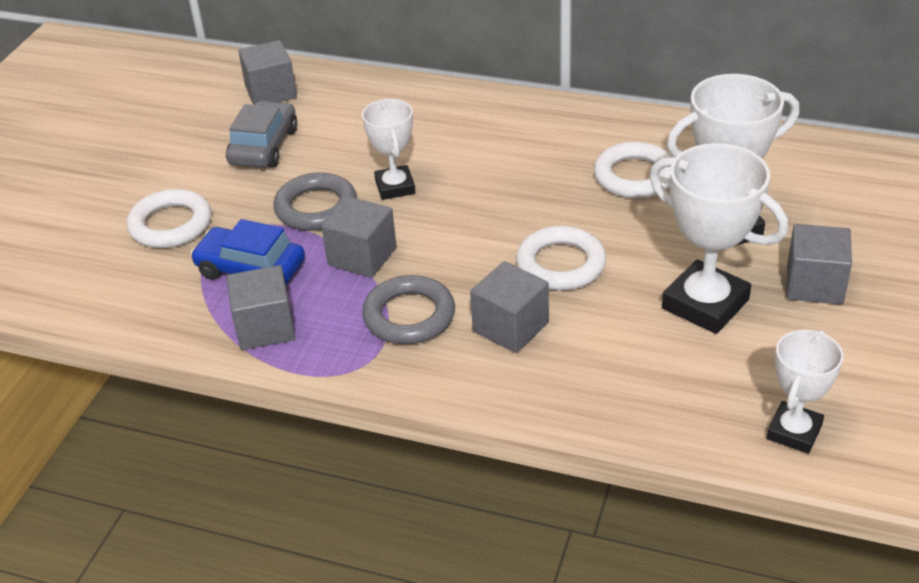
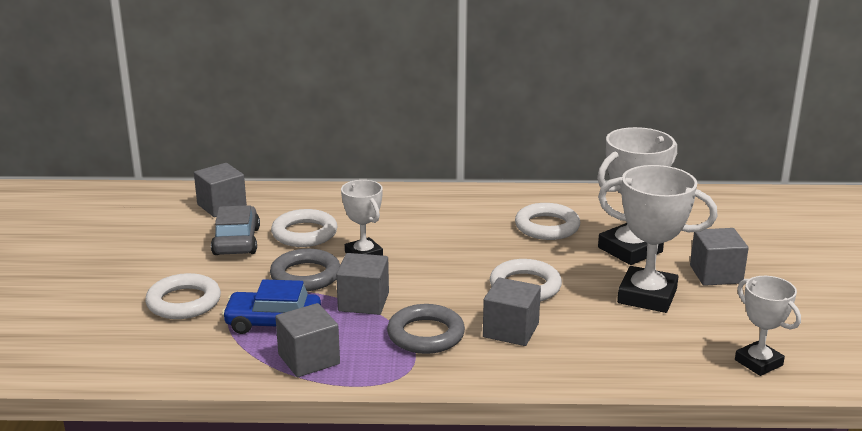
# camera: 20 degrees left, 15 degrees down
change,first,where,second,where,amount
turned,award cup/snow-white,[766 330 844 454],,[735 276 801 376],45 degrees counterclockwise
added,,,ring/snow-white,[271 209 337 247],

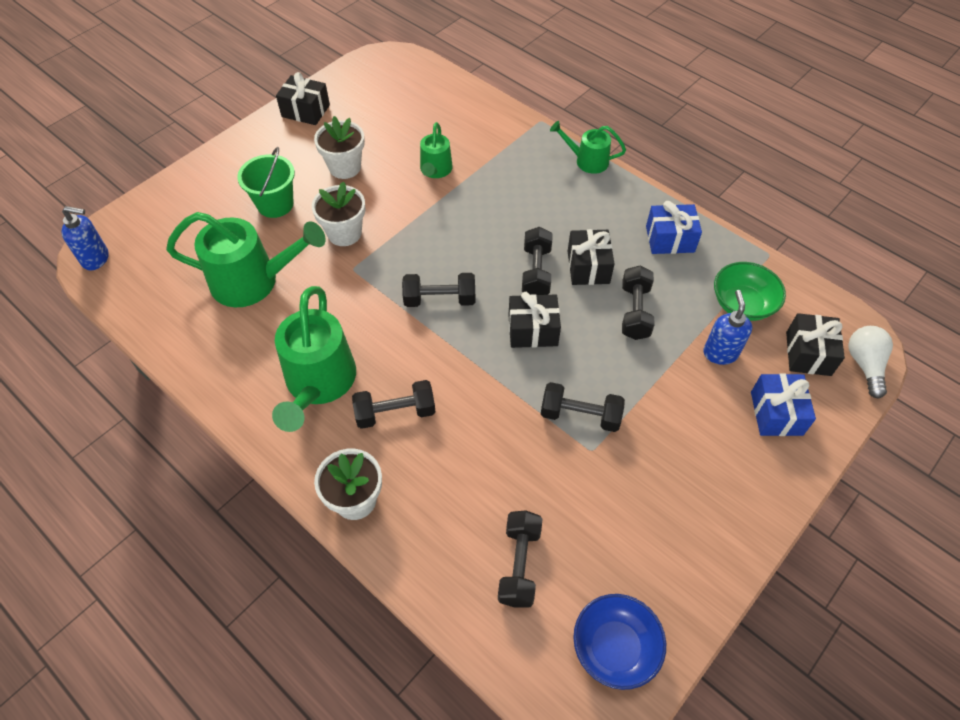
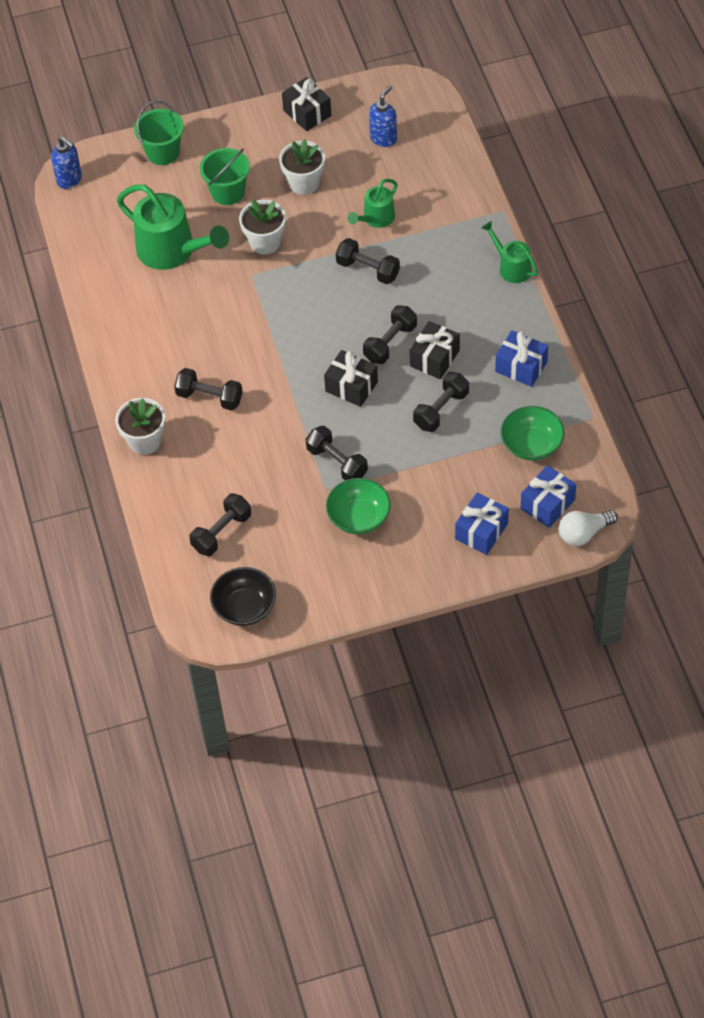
# camera: 35 degrees right, 0 degrees up
change,first,where,second,where,amount
removed,watering pot/emerald,[272 286 356 432],,,
moved,free weight/jet-black,[402 273 475 307],,[336 238 400 284],
recoloured,bowl/cobalt,[573 594 666 690],bowl/jet-black,[210 567 276 626],
moved,pump bottle/cobalt,[703 290 752 365],,[369 85 397 147],
recoloured,gift/jet-black,[786 313 845 376],gift/cobalt,[520 465 576 528],
turned,bulb/snow-white,[848 326 893 399],,[559 510 618 546],150 degrees counterclockwise
added,,,bucket/emerald,[134 101 184 165],
added,,,bowl/emerald,[326 478 391 534],

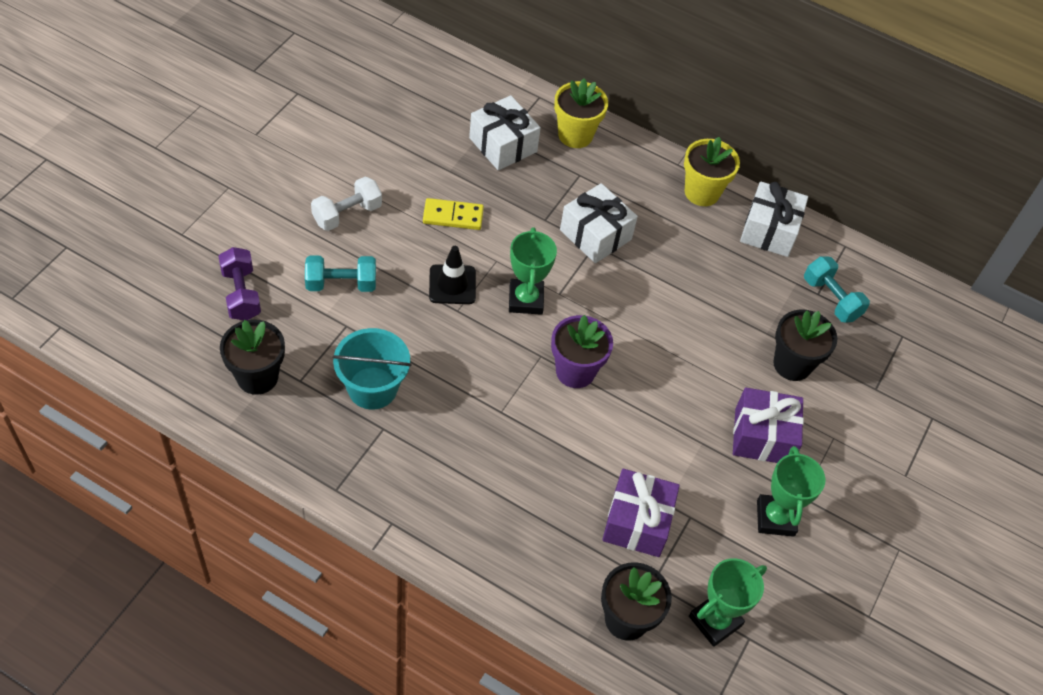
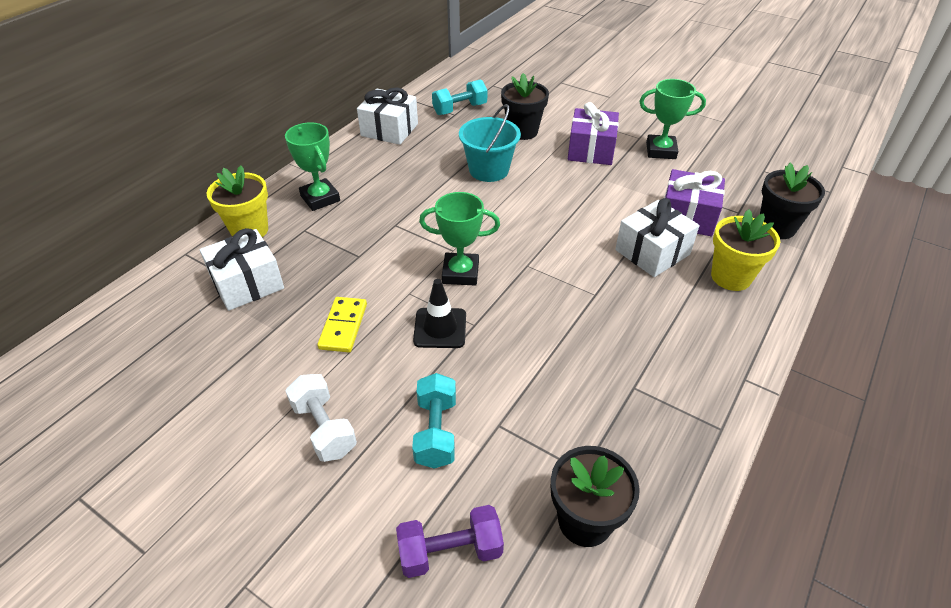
# camera: 80 degrees left, 10 degrees down
change,first,where,second,where,amount
moved,bucket/turquoise,[332 328 412 410],,[459 104 521 182],
removed,flower pot/violet,[551 315 613 388],,,
moved,gift/snow-white,[560 183 638 263],,[615 198 699 277],
moved,flower pot/golden,[684 137 740 206],,[711 209 780 291],
moved,award cup/emerald,[689 558 767 647],,[285 122 340 211],

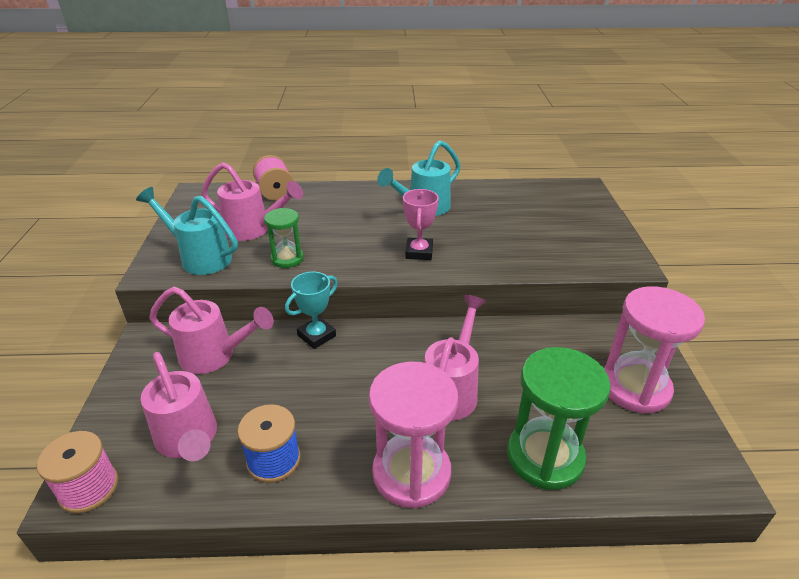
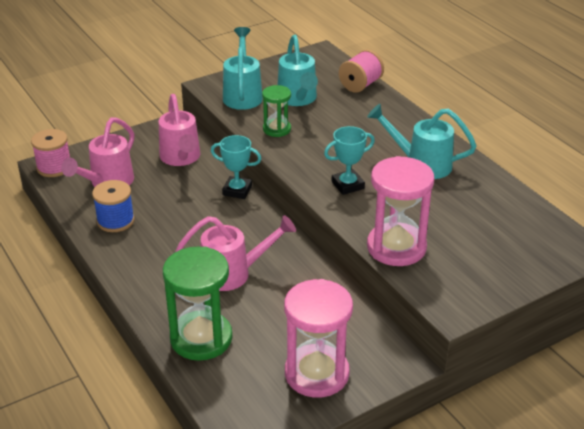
# camera: 60 degrees right, 0 degrees up
change,first,where,second,where,amount
recoloured,watering pot/rosy,[201 162 303 241],watering pot/turquoise,[277 35 318 106],
moved,hourglass/rosy,[369 361 458 508],,[367 156 434 266],
recoloured,award cup/rosy,[403 189 439 260],award cup/turquoise,[324 126 375 195],

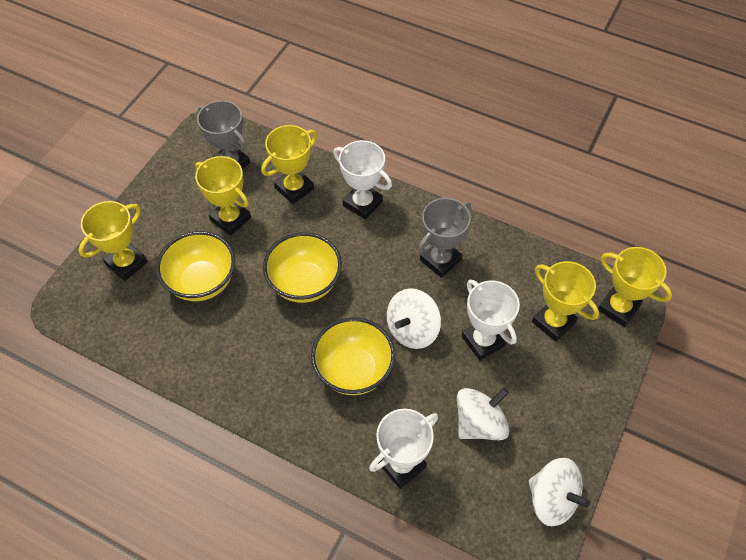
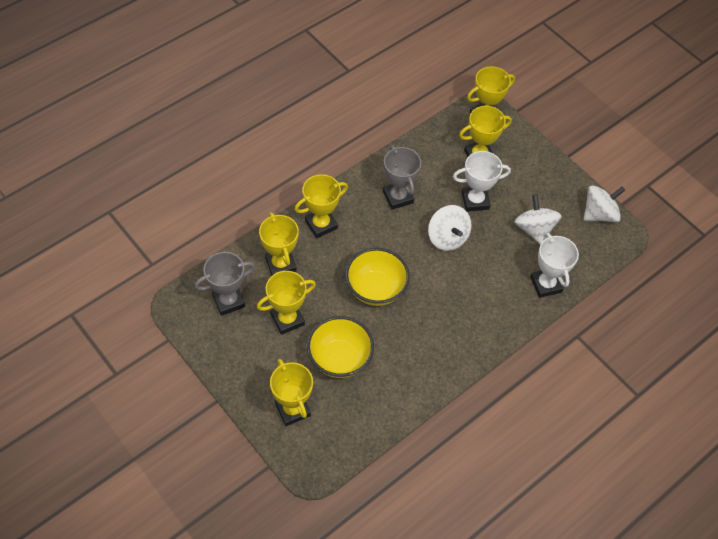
# camera: 70 degrees left, 0 degrees up
change,first,where,second,where,amount
removed,bowl/golden,[311 317 395 395],,,
recoloured,award cup/snow-white,[333 140 392 219],award cup/golden,[295 174 348 238],

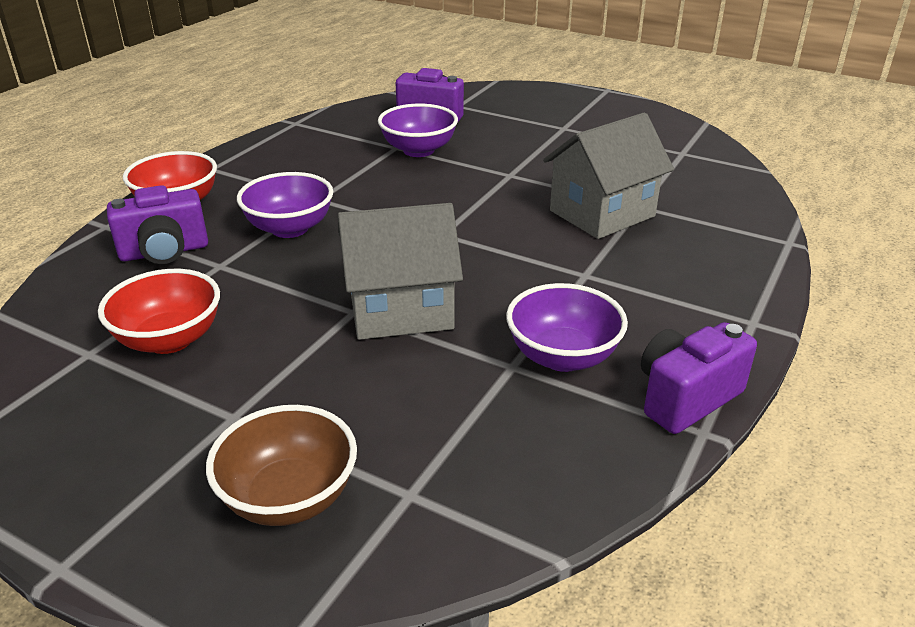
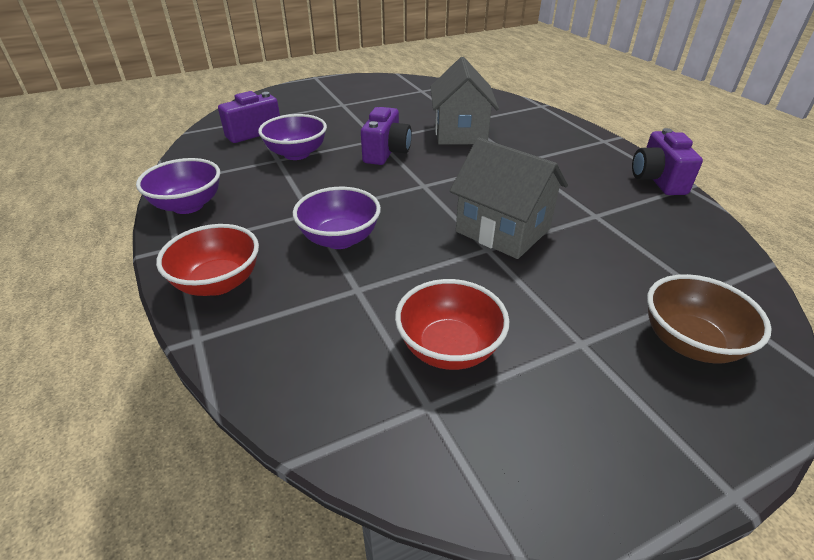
# camera: 55 degrees left, 5 degrees up
change,first,where,second,where,amount
moved,photo camera/violet,[107 185 208 264],,[361 107 412 165],
turned,cottage/gray,[338 203 463 340],,[450 138 568 259],75 degrees counterclockwise
moved,bowl/violet,[506 283 628 372],,[136 158 220 214],

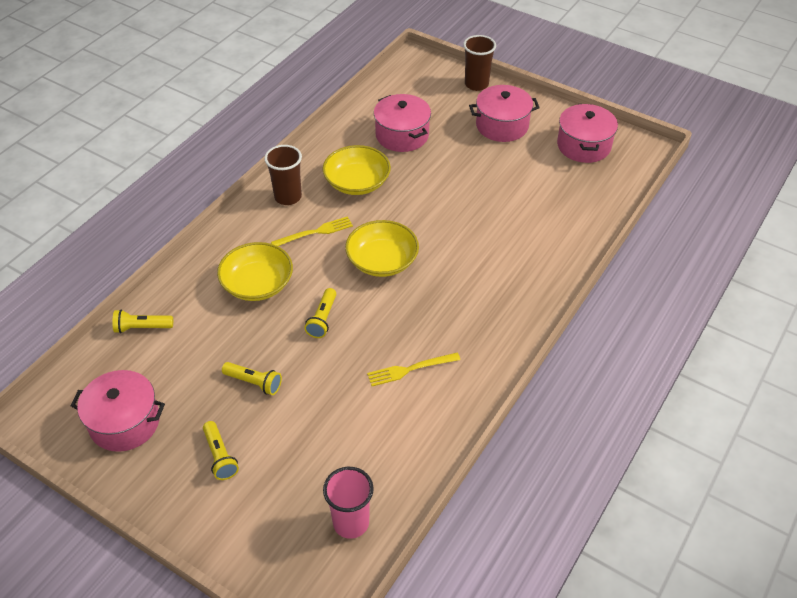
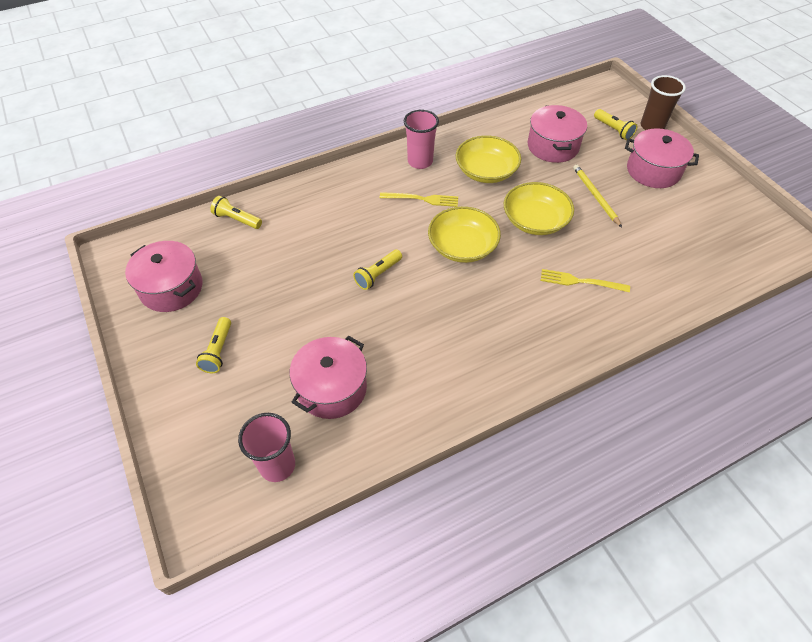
# camera: 30 degrees right, 5 degrees up
change,first,where,second,where,amount
moved,bowl/golden,[217 242 293 301],,[504 182 574 235],
moved,torch/golden,[222 362 282 395],,[594 109 637 140],
recoloured,beaker/russet,[264 145 302 205],beaker/rosy,[404 109 439 169],
moved,table fork/golden,[367 353 460 386],,[541 269 630 292],
moved,pot/rosy,[557 104 618 163],,[290 336 367 419],
added,,,pencil/golden,[573 165 622 227],

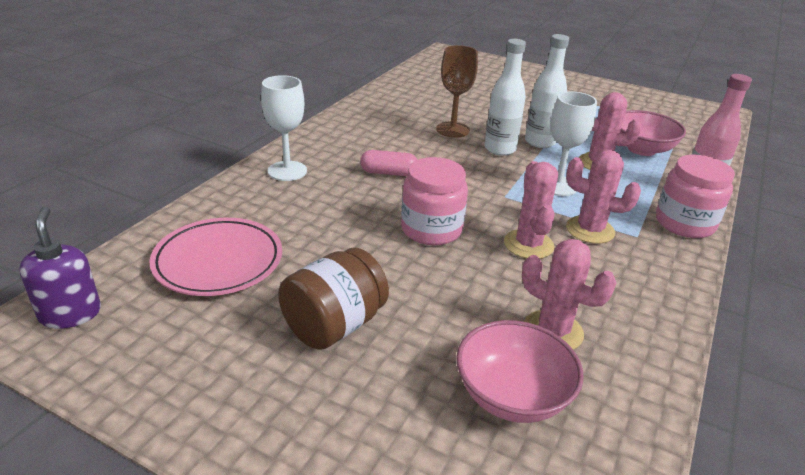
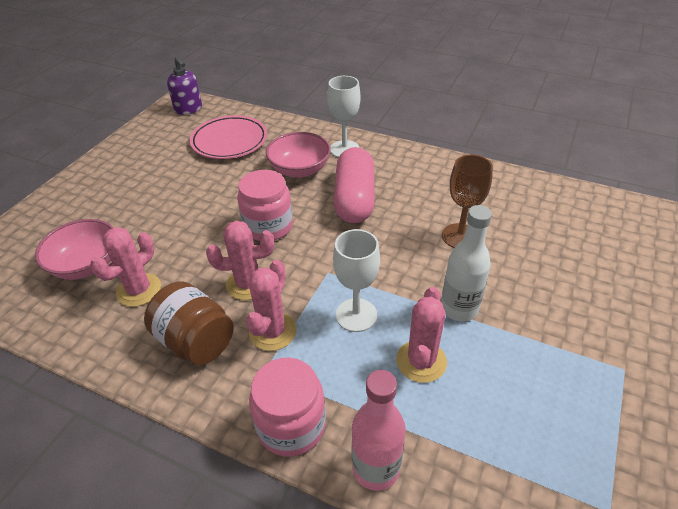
# camera: 90 degrees right, 10 degrees up
change,first,where,second,where,amount
turned,pump bottle/violet,[19 207 101 329],,[167 56 202 115],75 degrees clockwise
moved,preserve jar/russet,[278 248 389 350],,[144 281 234 365],
resized,pill shape/rosy,[360 150 417 176],,[334 147 375 223],x1.90
removed,drink bottle/snow-white,[484 39 526 156],,,
moved,bowl/rosy,[620 110 686 156],,[266 132 331 178],

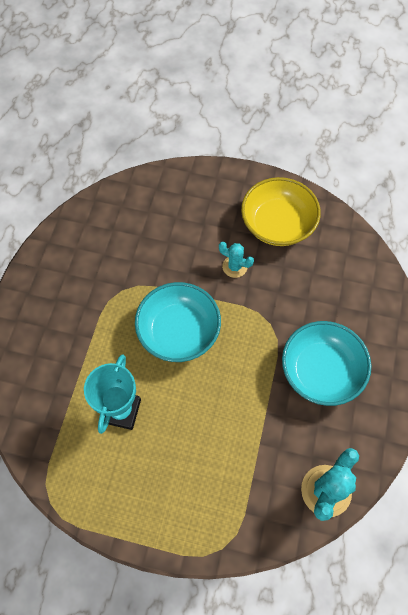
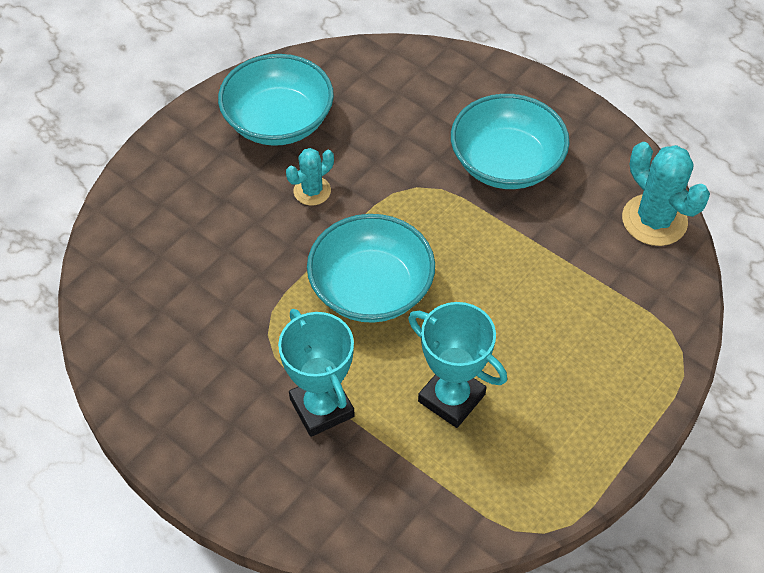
# camera: 65 degrees left, 10 degrees down
change,first,where,second,where,amount
recoloured,bowl/golden,[241 177 321 246],bowl/turquoise,[218 54 334 146],
added,,,award cup/turquoise,[278 309 355 437],

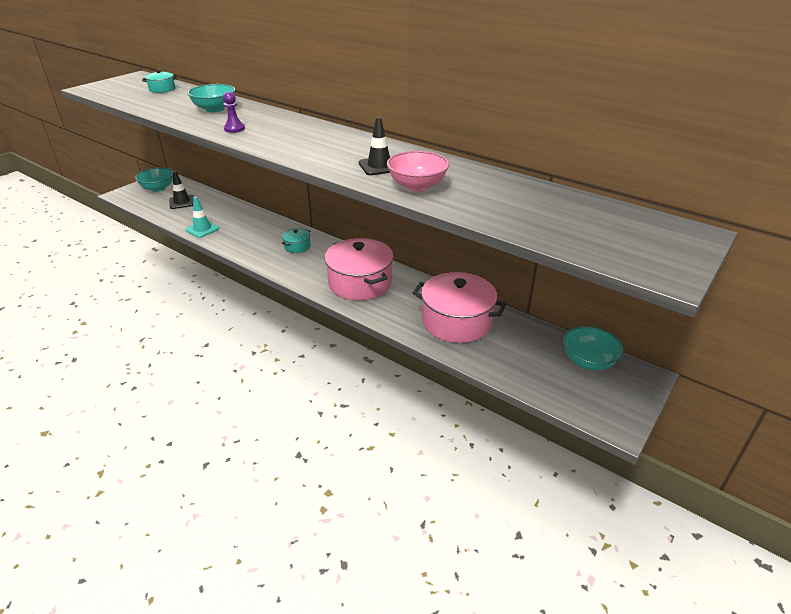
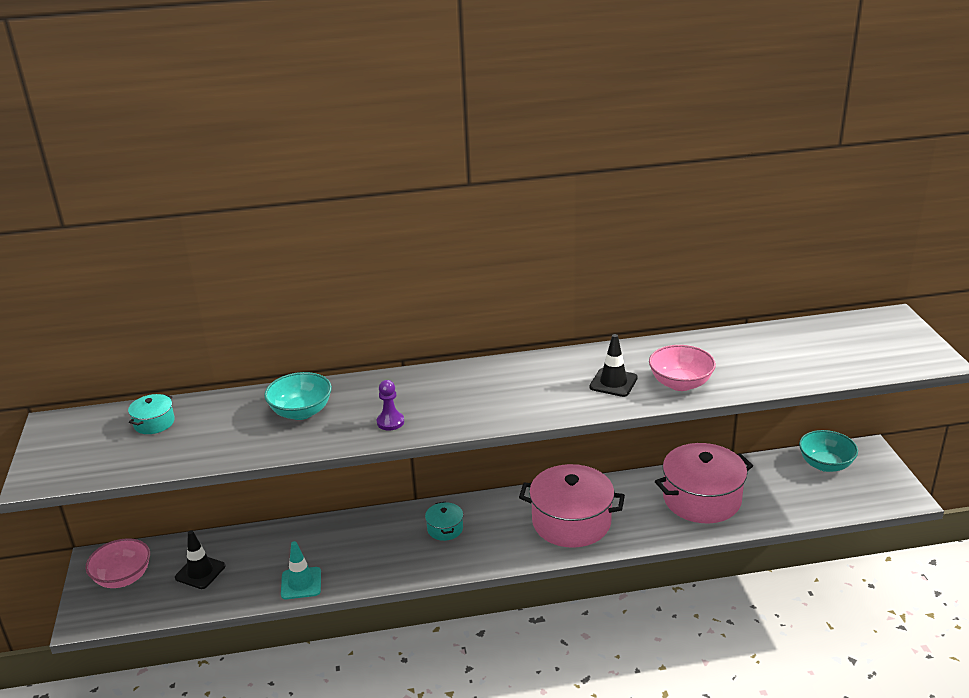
# camera: 45 degrees left, 5 degrees down
change,first,where,second,where,amount
recoloured,bowl/turquoise,[135 168 173 192],bowl/rosy,[86 538 150 588],

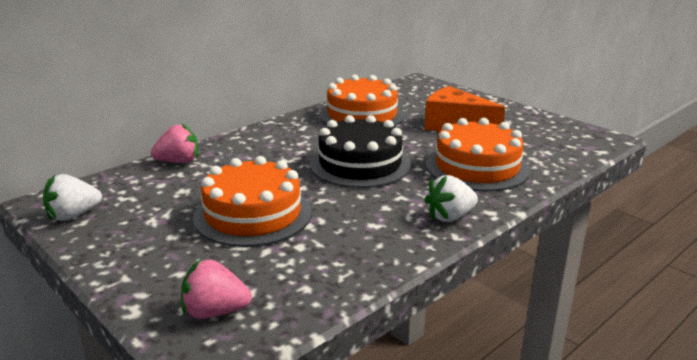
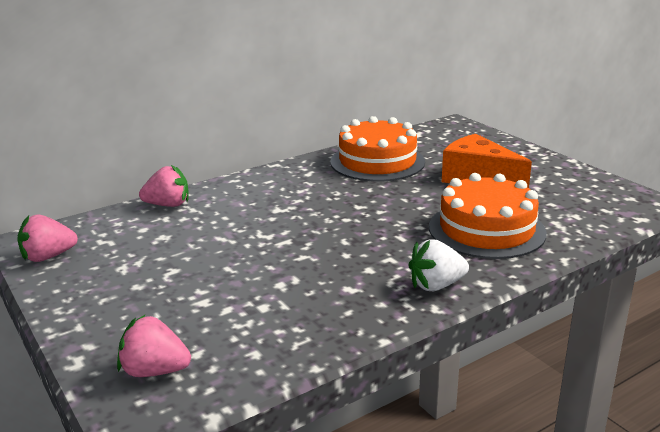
# camera: 10 degrees right, 0 degrees up
change,first,where,second,where,amount
recoloured,strawberry/snow-white,[43 174 102 221],strawberry/rosy,[17 215 78 262],
removed,layer cake/bright orange,[193 156 312 247],,,
removed,layer cake/jet-black,[310 115 411 188],,,

